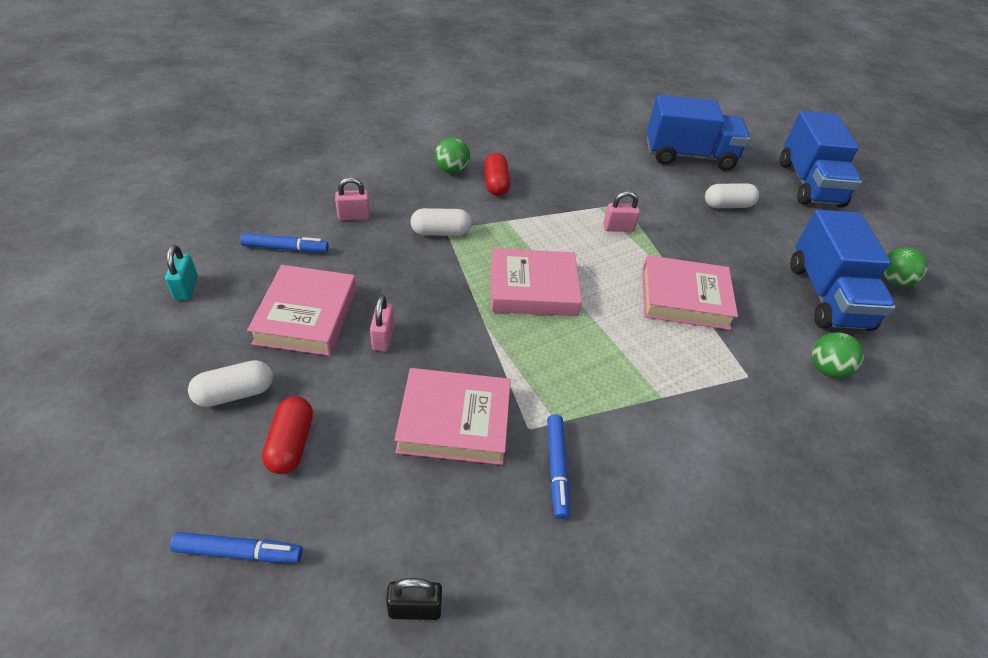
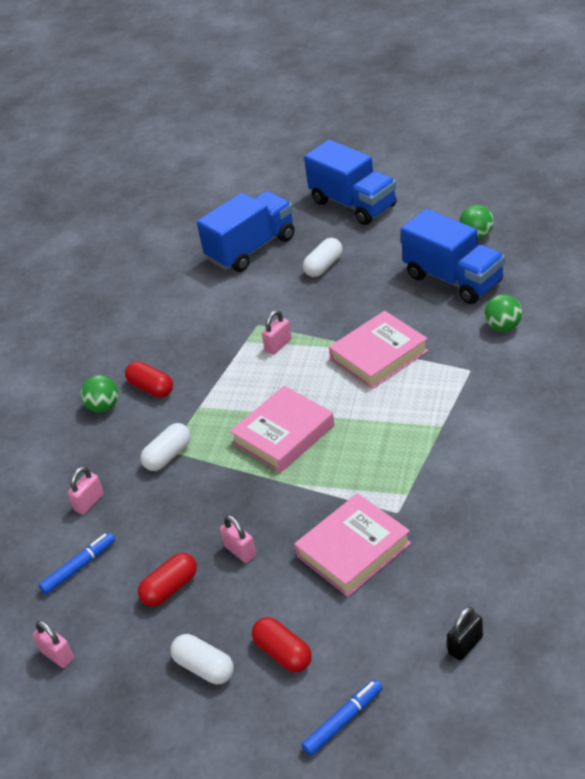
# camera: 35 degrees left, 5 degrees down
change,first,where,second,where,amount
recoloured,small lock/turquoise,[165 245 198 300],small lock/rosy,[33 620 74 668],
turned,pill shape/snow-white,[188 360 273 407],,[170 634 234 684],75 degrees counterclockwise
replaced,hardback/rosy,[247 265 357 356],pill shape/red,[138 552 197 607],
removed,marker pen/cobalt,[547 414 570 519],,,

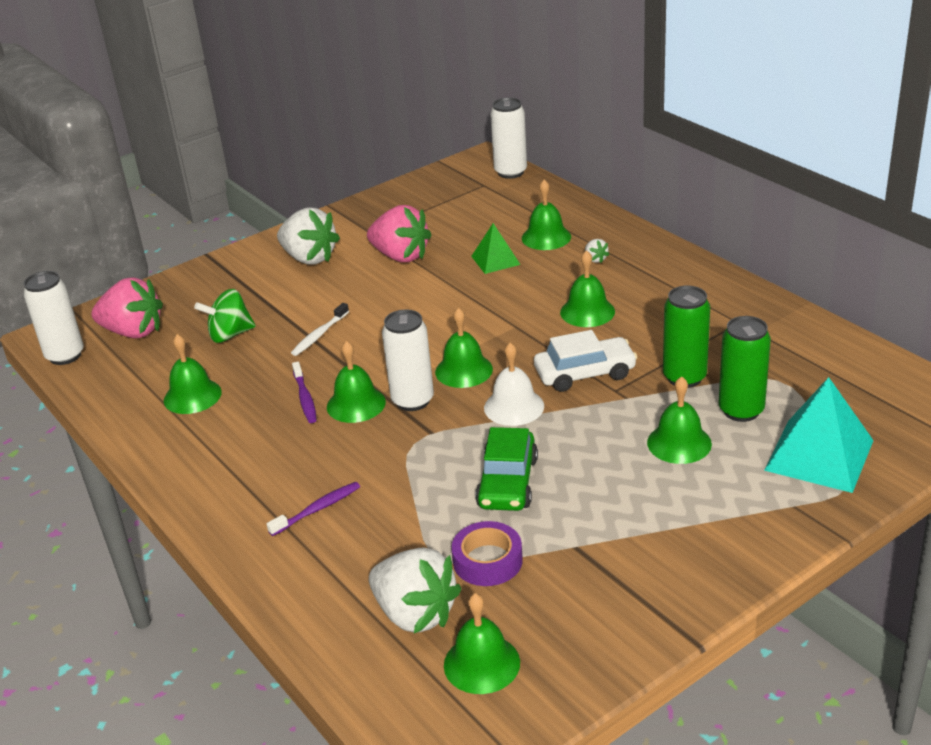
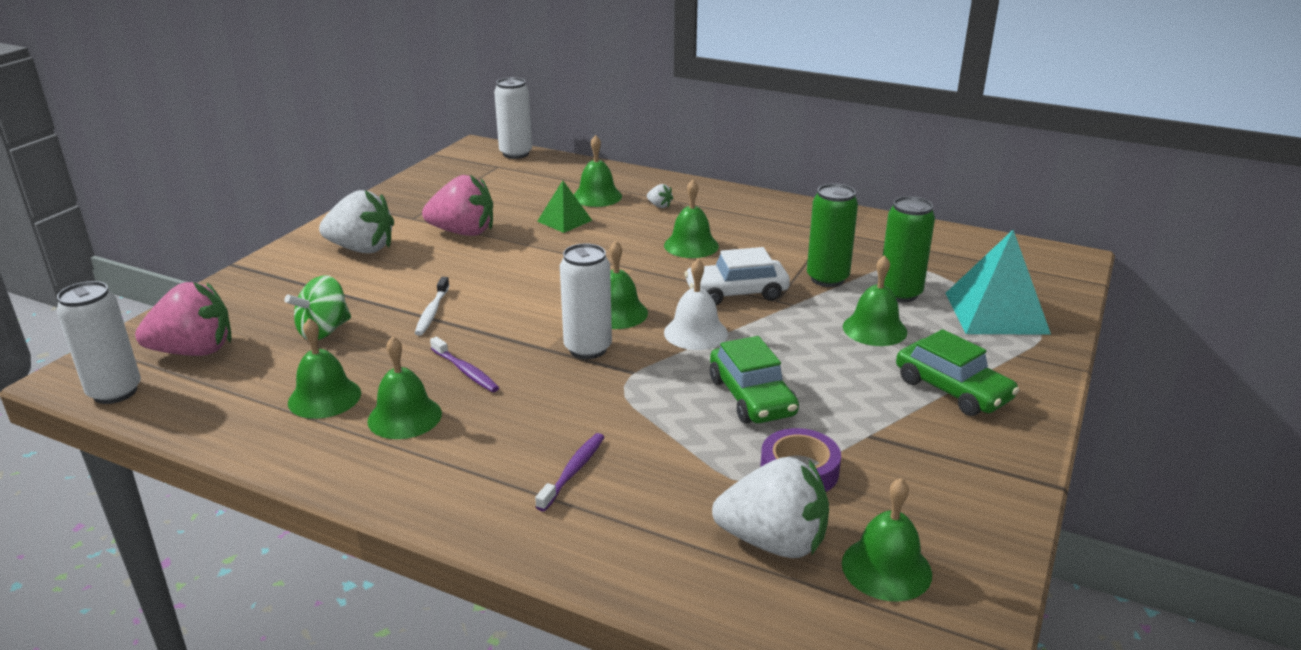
# camera: 30 degrees left, 5 degrees down
change,first,where,second,where,amount
moved,hand bell/emerald,[327 341 386 423],,[367 336 442 439],
turned,automobile/snow-white,[534 330 638 392],,[684 247 790 305],150 degrees counterclockwise
added,,,automobile/emerald,[896 329 1019 416],

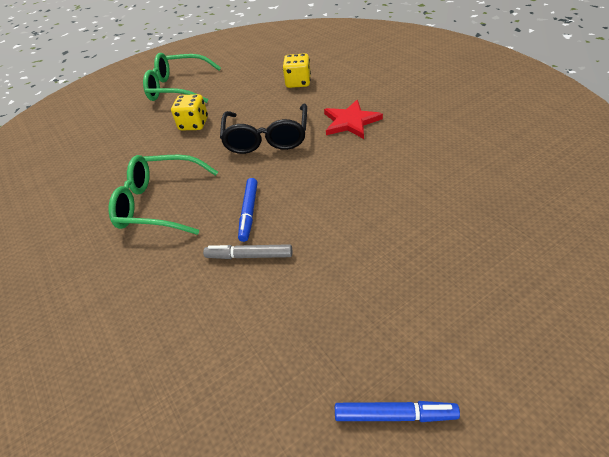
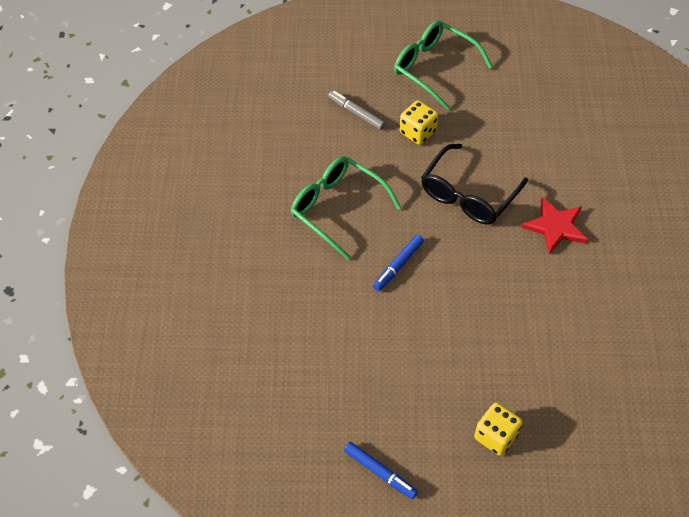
# camera: 30 degrees right, 10 degrees up
change,first,where,second,where,amount
moved,marker pen/gray,[203 244 292 259],,[328 90 386 130],
moved,game die/golden,[283 53 311 88],,[474 403 523 456],

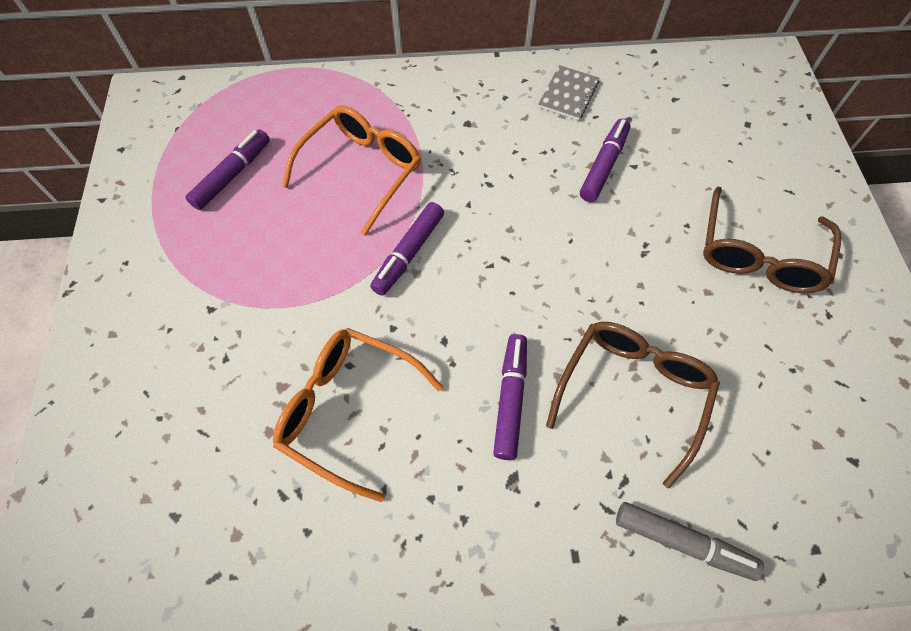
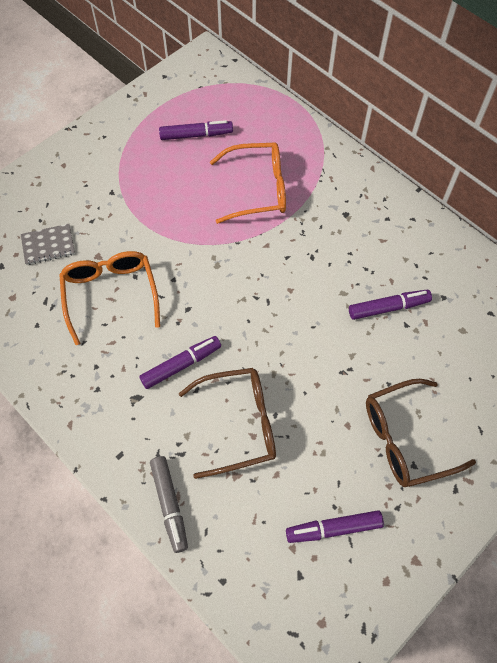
# camera: 50 degrees right, 0 degrees up
change,first,where,second,where,amount
moved,marker pen/violet,[370 202 444 296],,[286 510 384 543],
moved,notebook/gray,[538 65 599 120],,[21 224 75 265],

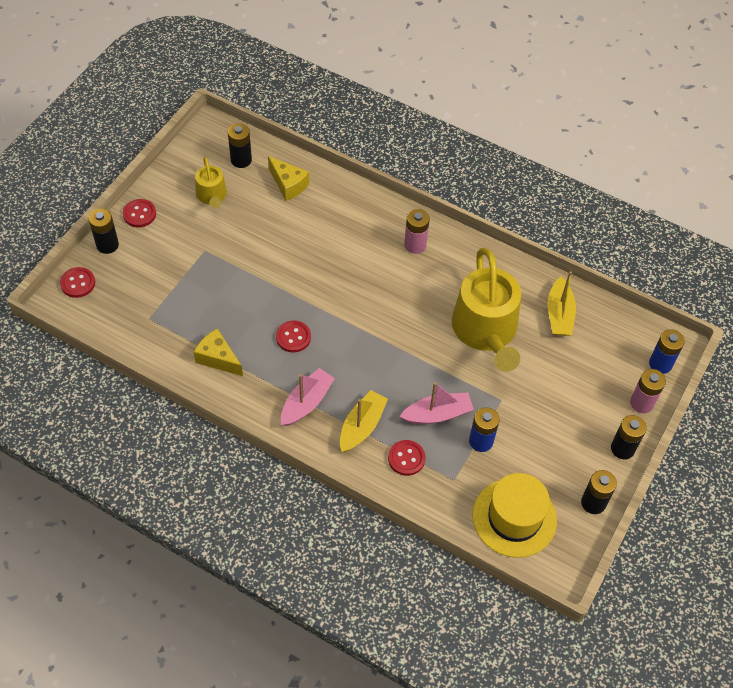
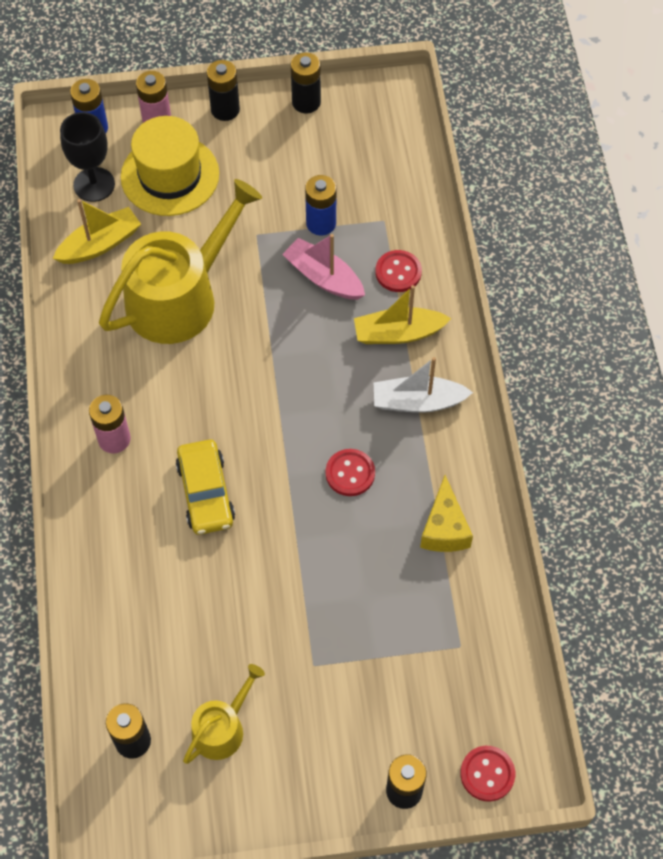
# camera: 125 degrees left, 5 degrees up
change,first,where,second,where,amount
removed,sewing button/red,[123 199 156 227],,,
removed,cheese wedge/golden,[268 156 309 201],,,
recoloured,boat/rosy,[281 368 335 426],boat/snow-white,[374 357 473 413],
moved,top hat/golden,[472 473 557 558],,[121 116 219 216],
added,,,wine glass/jet-black,[60 112 115 202],
added,,,automobile/golden,[176 440 235 535],

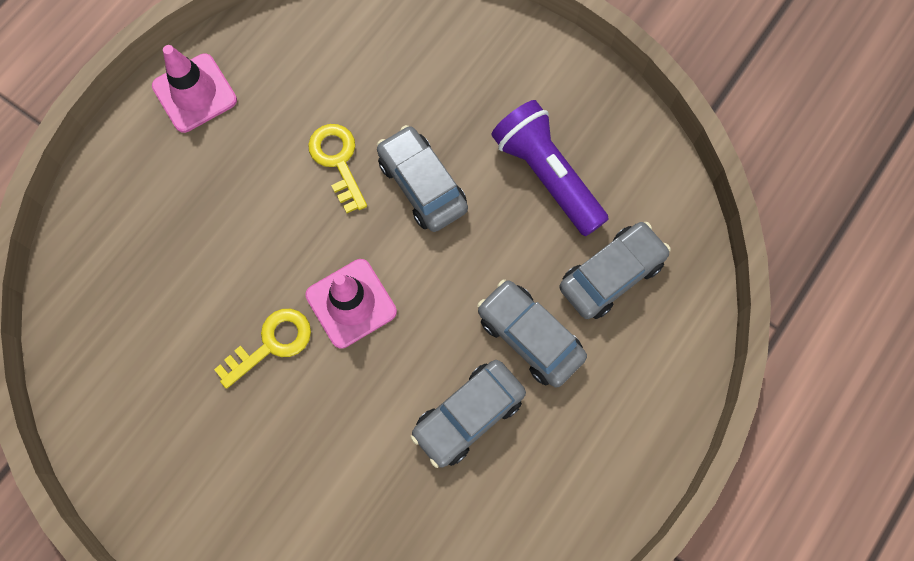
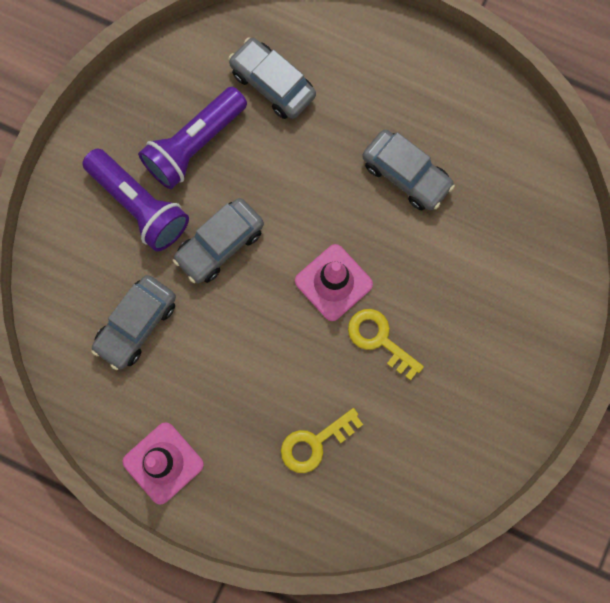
# camera: 100 degrees left, 5 degrees up
change,first,where,second,where,amount
moved,latchkey/golden,[308 124 367 213],,[281 408 363 473],
moved,automobile/gray,[477 279 587 387],,[91 275 176 370],
added,,,torch/violet,[82 149 189 252],

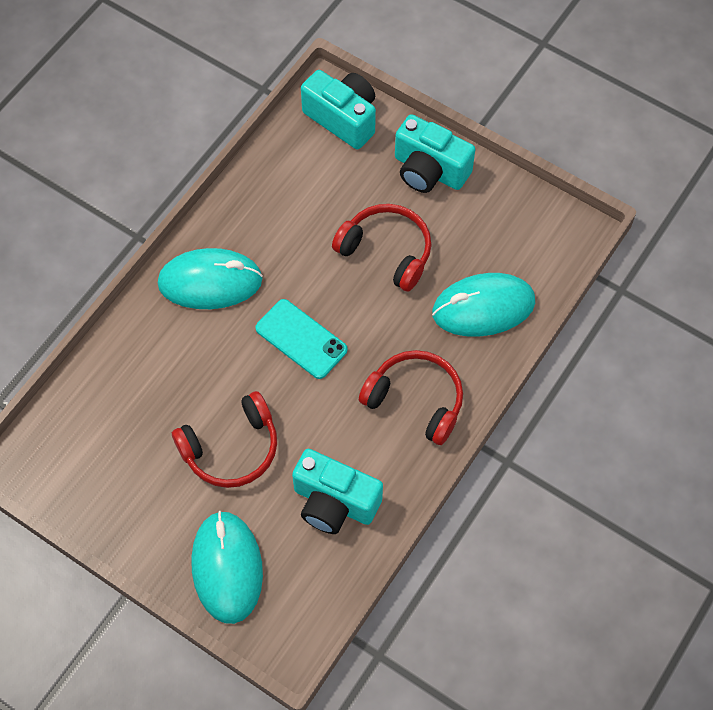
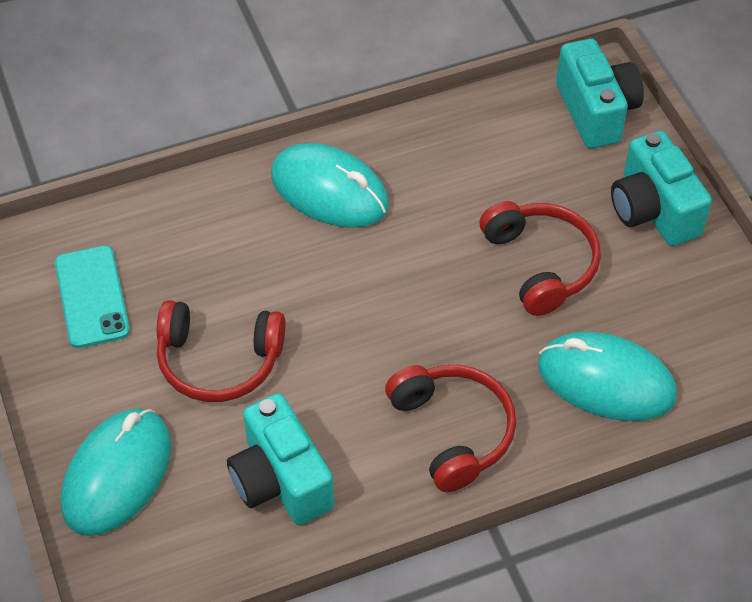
# camera: 35 degrees right, 10 degrees down
change,first,where,second,where,amount
moved,smartphone/turquoise,[255 299 348 379],,[55 246 130 348],

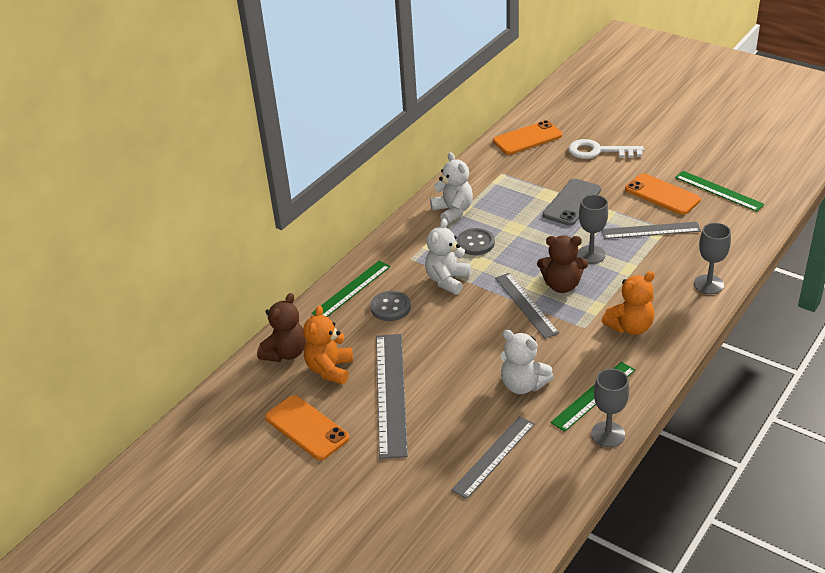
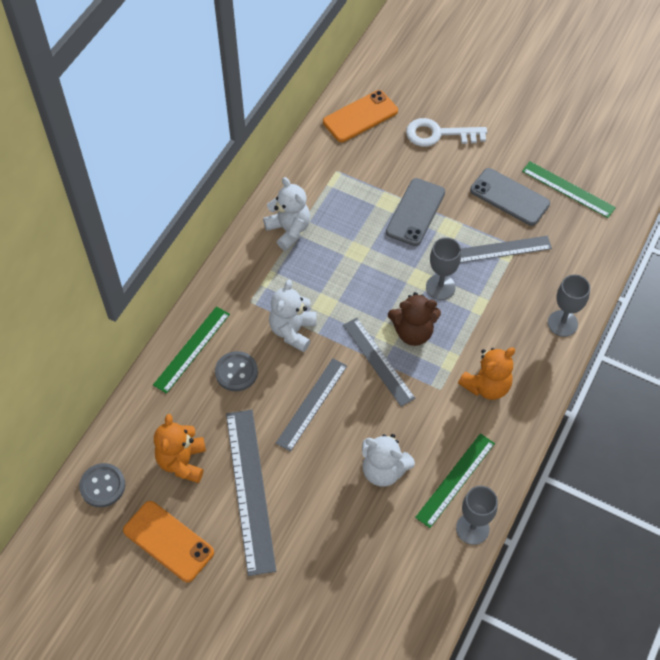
# camera: 10 degrees left, 20 degrees up
change,first,where,second,where,amount
removed,teddy/russet,[257 293 306 362],,,
moved,measuring stick/gray,[451 416 535 499],,[276 358 347 452],
moved,sewing button/gray,[457 228 495 255],,[79 463 125 507],
recoloured,smartphone/bright orange,[625 173 701 215],smartphone/gray,[470 168 550 226],

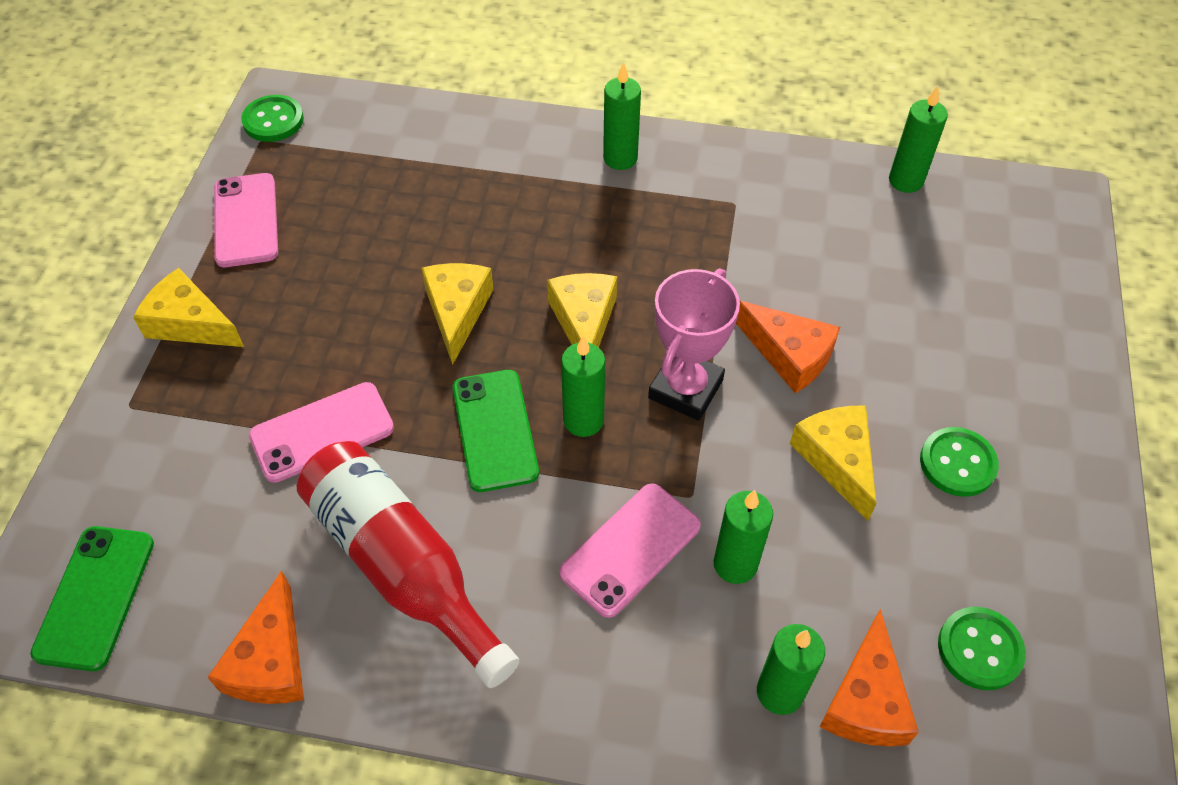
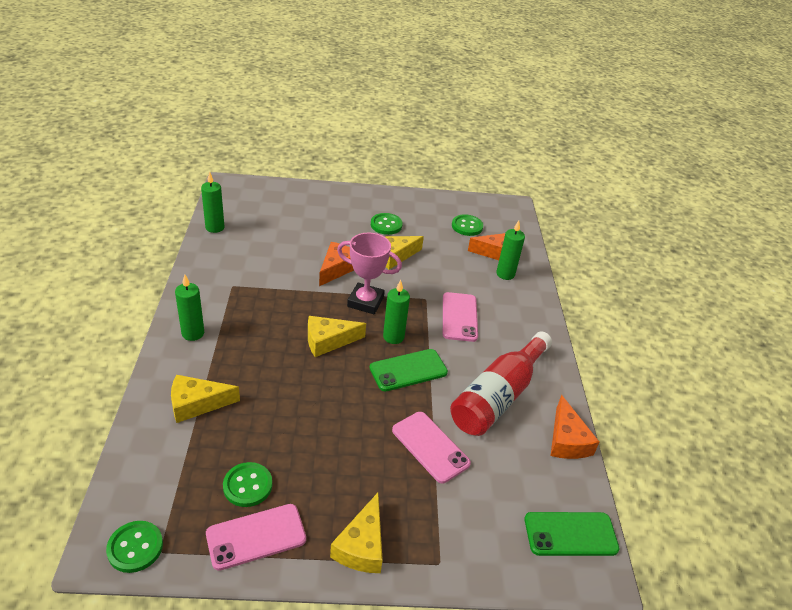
# camera: 105 degrees left, 15 degrees down
change,first,where,second,where,amount
turned,cheese wedge/bright orange,[207 570 304 704],,[551 395 599 459],90 degrees clockwise
moved,cheese wedge/golden,[421 263 494 365],,[171 375 240 423],
turned,smartphone/rosy,[559 483 701 618],,[443 292 478 342],60 degrees clockwise
removed,wax candle/emerald,[714 490 773 584],,,
added,,,sewing button/emerald,[223 462 272 507],

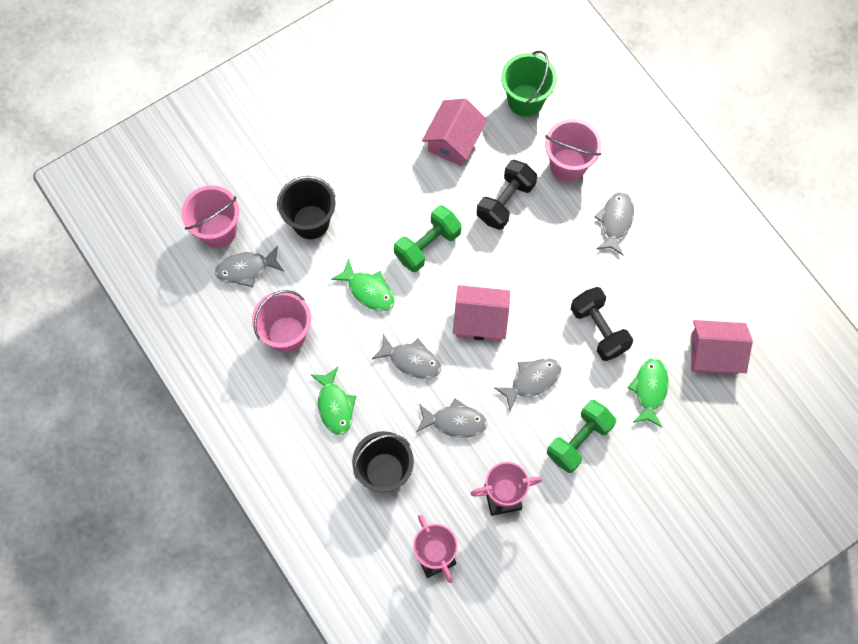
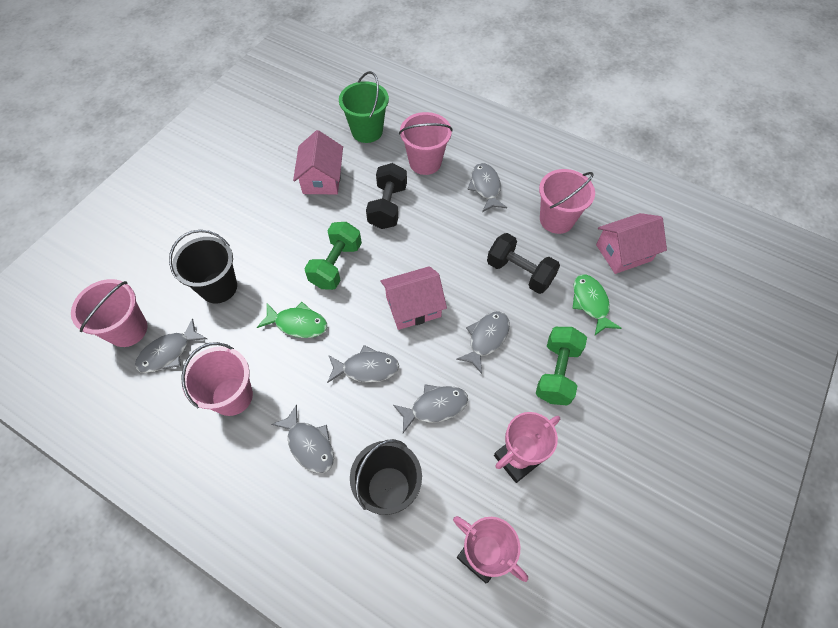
# camera: 25 degrees left, 10 degrees down
change,first,where,second,where,amount
recoloured,fish/emerald,[310 367 356 435],fish/gray,[271 404 334 473],
added,,,bucket/rosy,[539 169 595 234],

